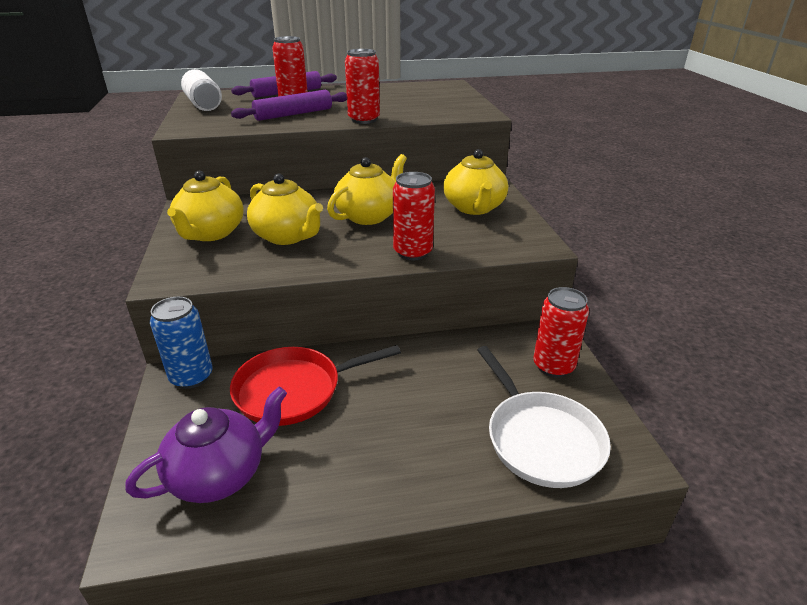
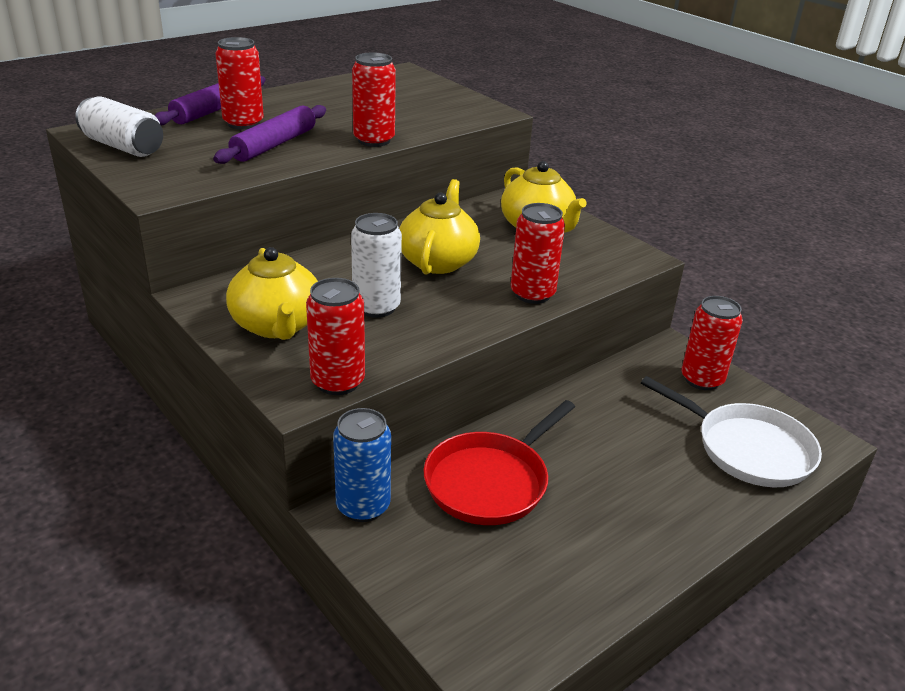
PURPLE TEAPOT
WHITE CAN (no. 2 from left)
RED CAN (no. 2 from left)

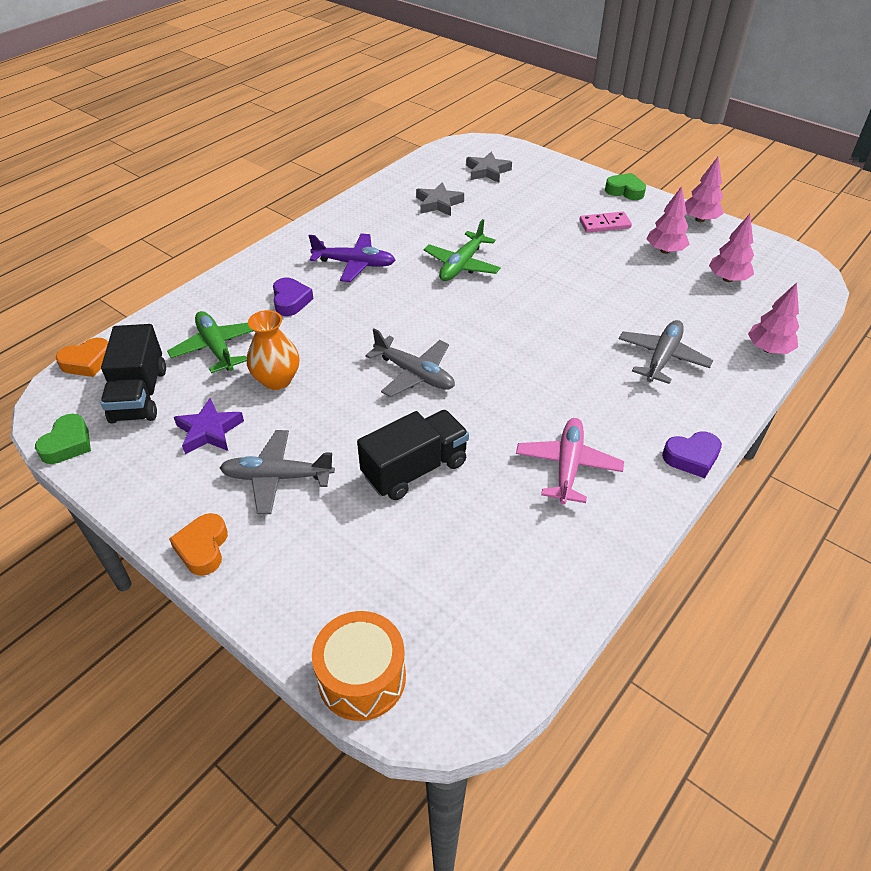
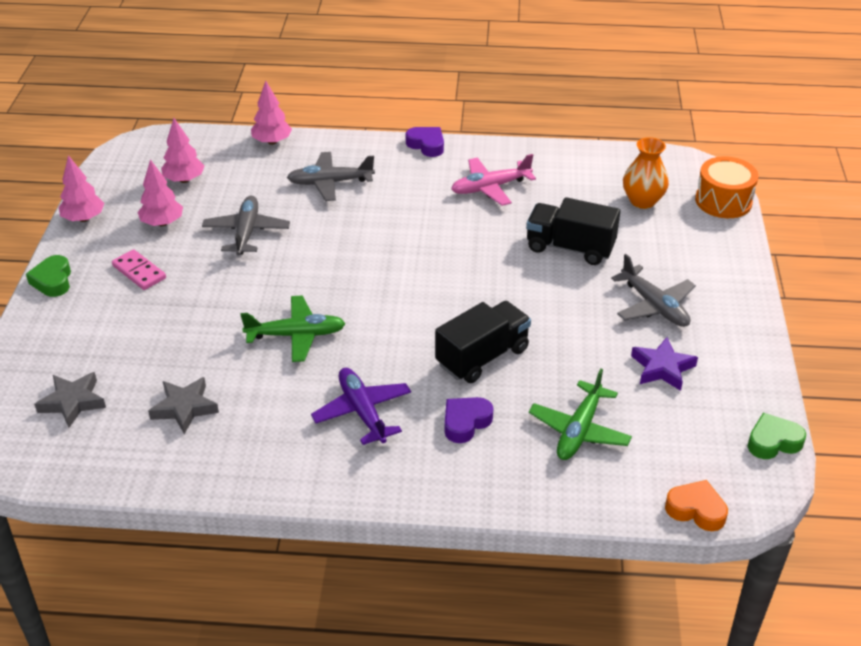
BLACK TRUCK (no. 1 from left)
ORANGE HEART (no. 2 from left in the first image)
ORANGE VASE
GREY PLANE (no. 1 from left)

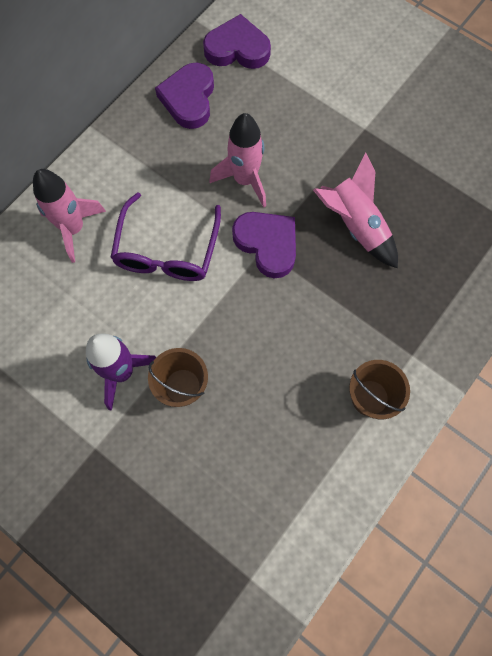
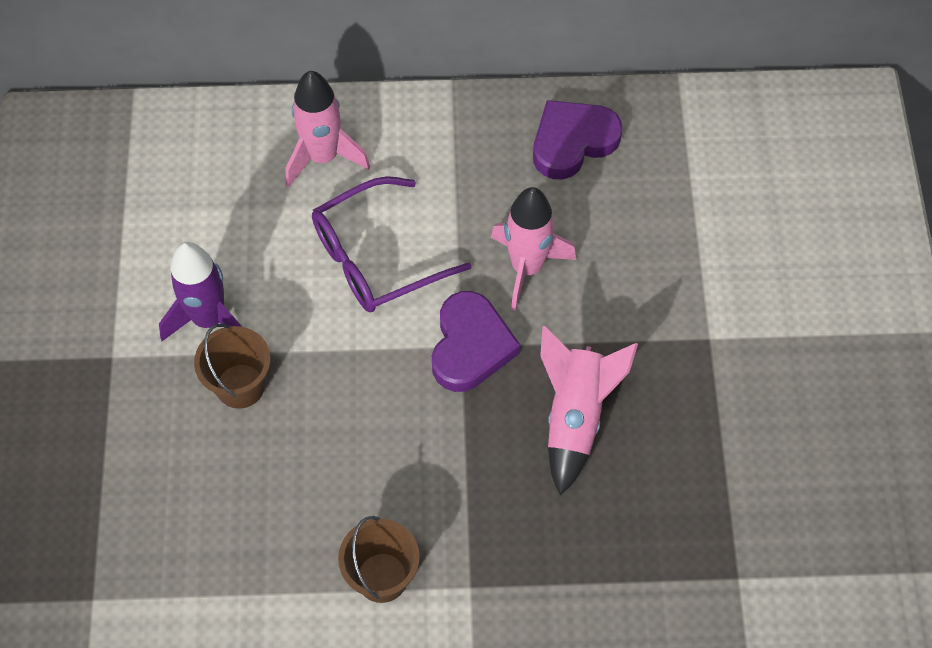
PURPLE HEART (no. 2 from left in the first image)

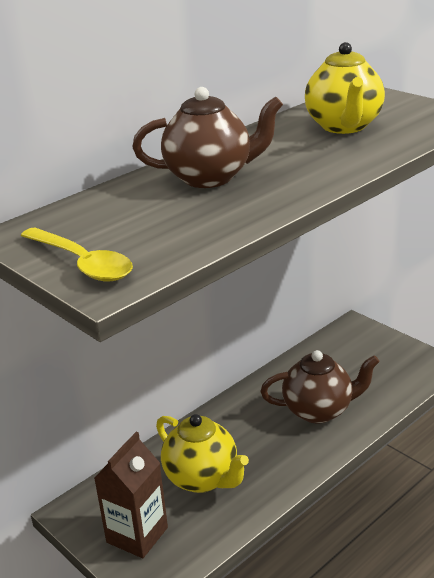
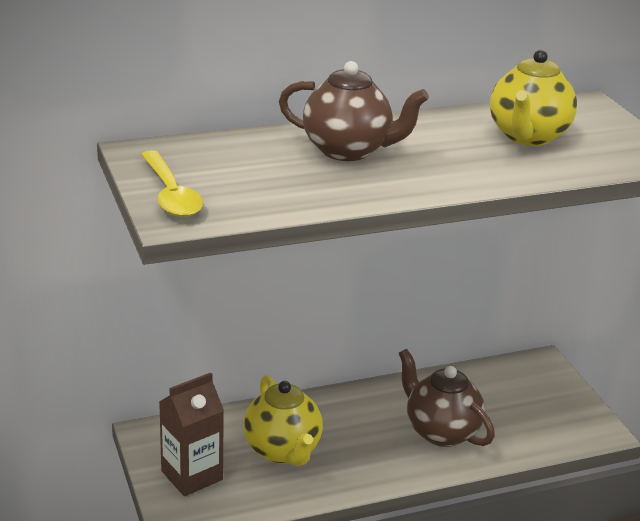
BROWN TEAPOT (no. 2 from left)

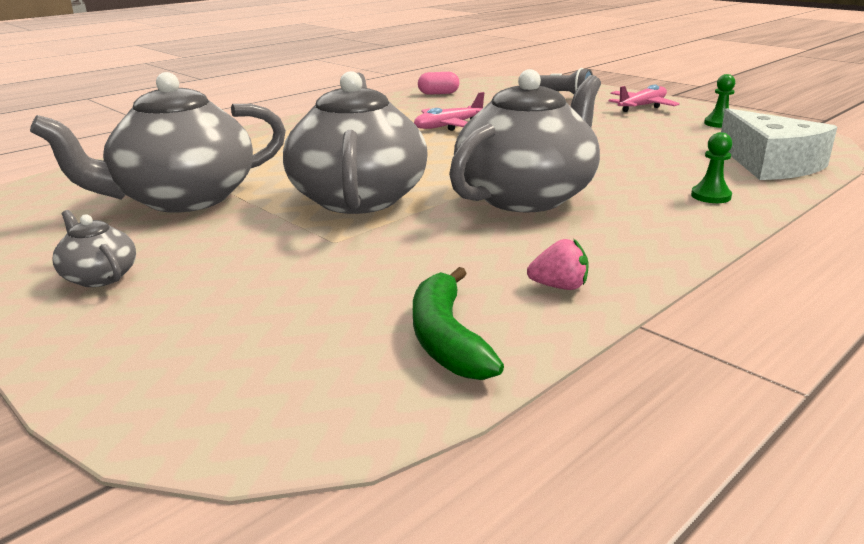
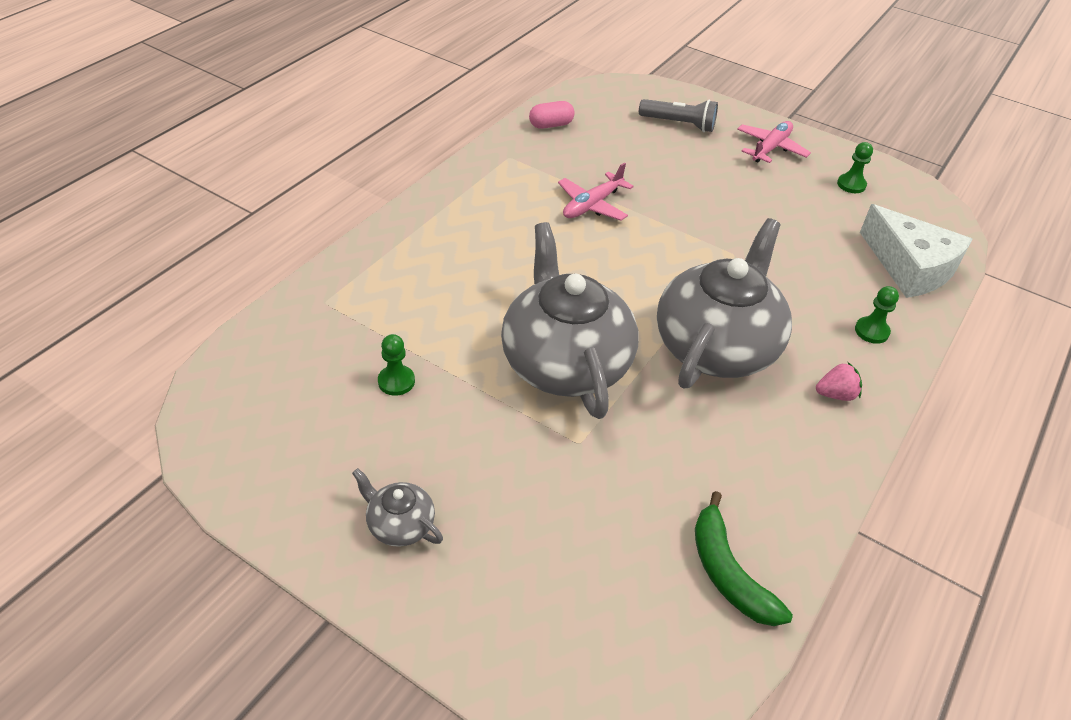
GREEN PAWN (no. 1 from left)
PINK STRAWBERRY

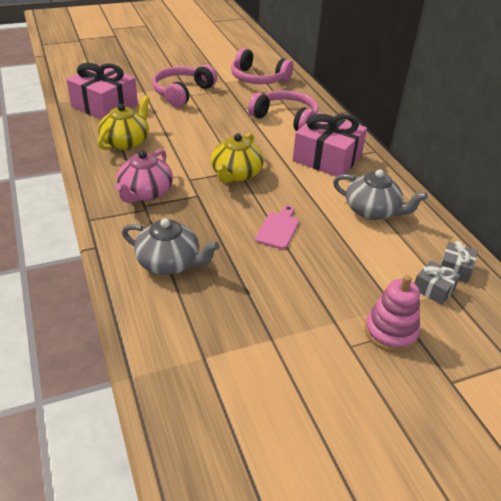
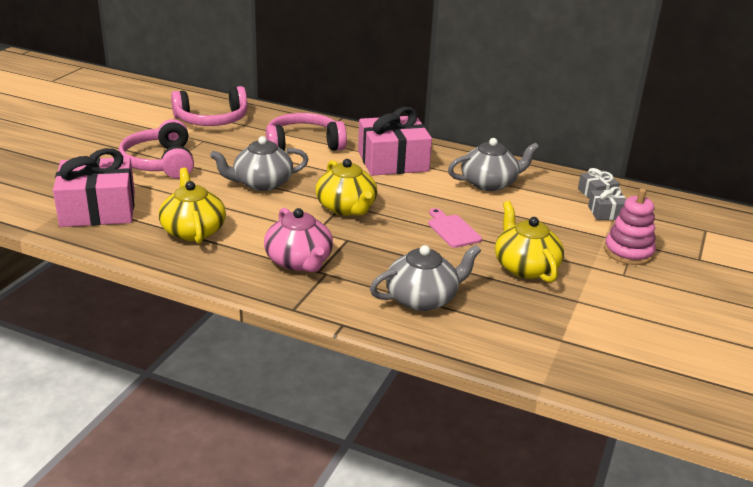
GREY TEAPOT (no. 1 from left)
YELLOW TEAPOT (no. 3 from left)

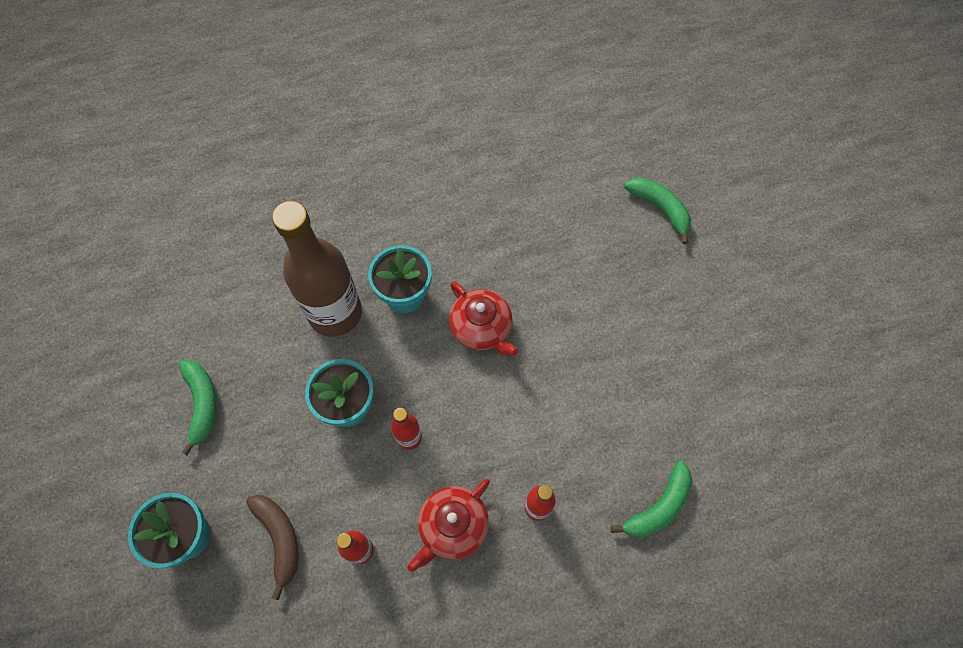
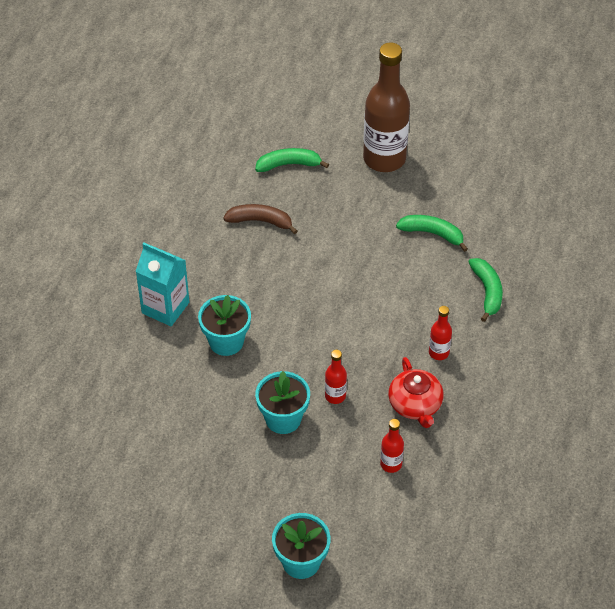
GREEN BANANA (no. 2 from left)
BROWN BANANA
BROWN BOTTLE
RED TEAPOT (no. 2 from left in the first image)
TURQUOISE CARTON

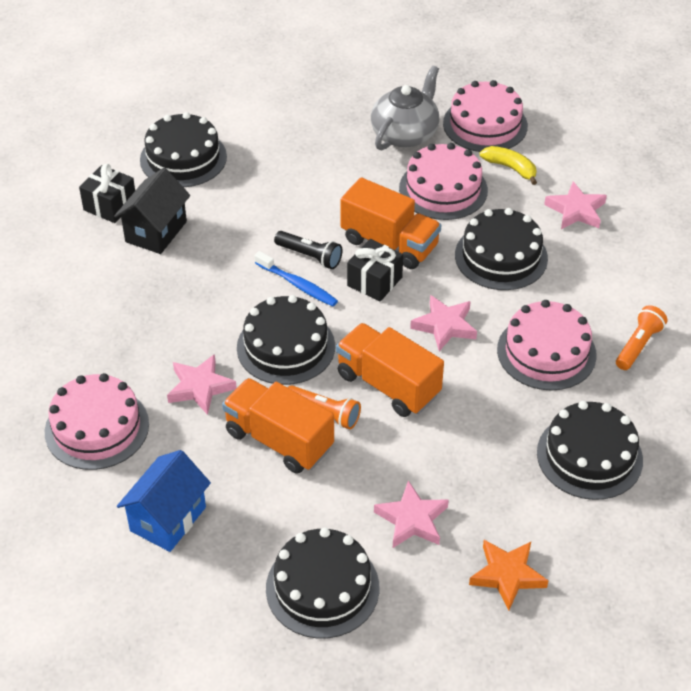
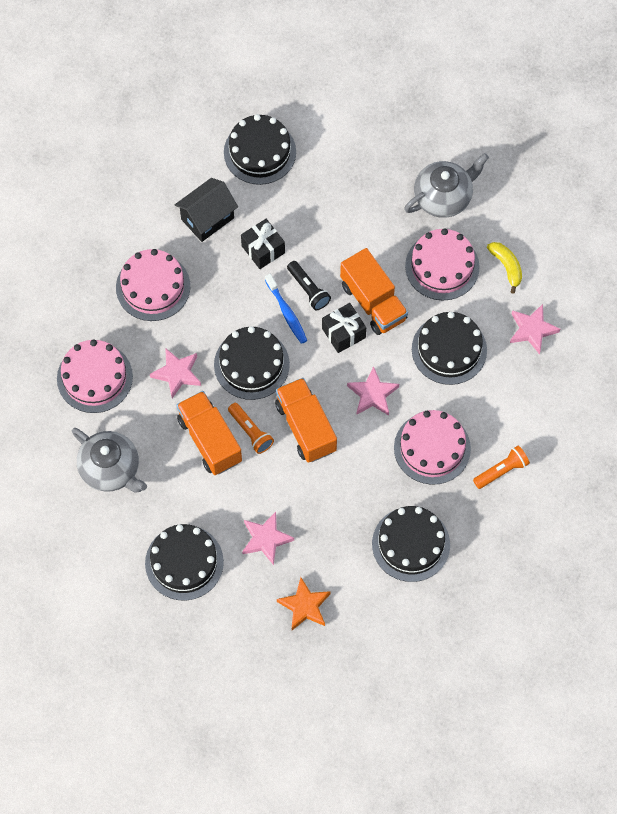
BLACK GIFT (no. 1 from left)
GREY TEAPOT (no. 1 from left)
PINK CAKE (no. 2 from left)

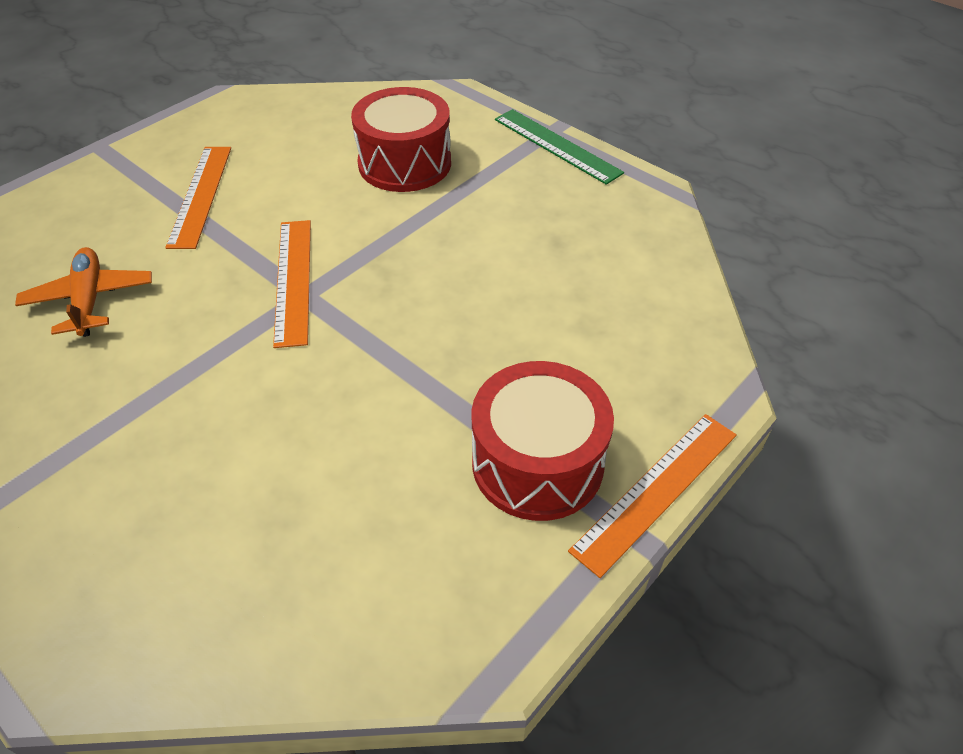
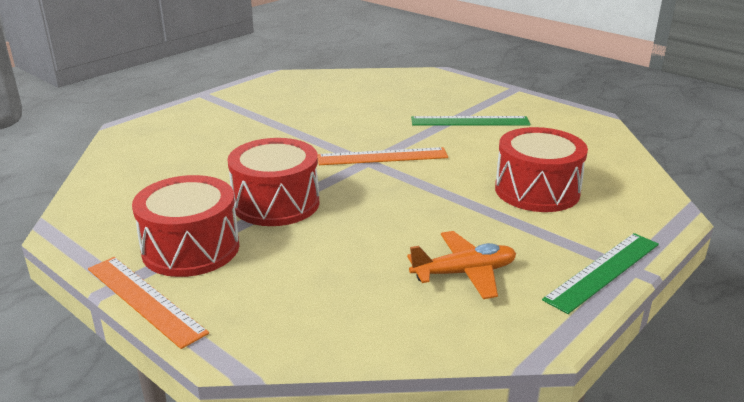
ORANGE PLANE
GREEN RULER (no. 1 from left)
RED DRUM (no. 2 from left)

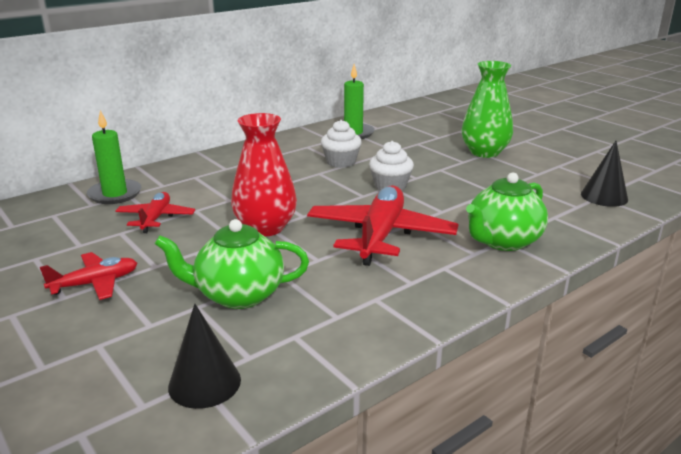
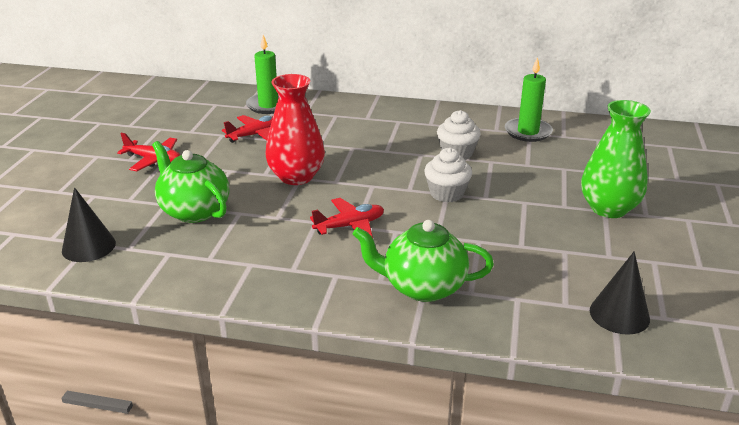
RED PLANE (no. 3 from left)

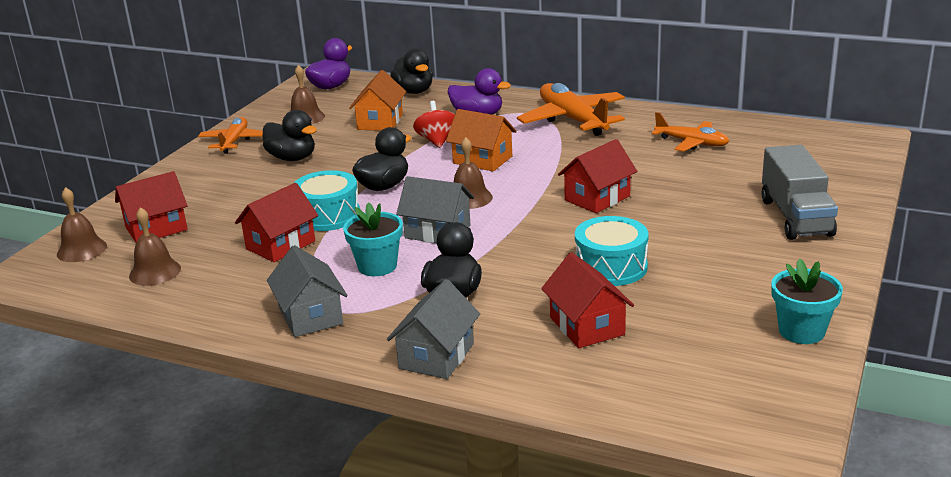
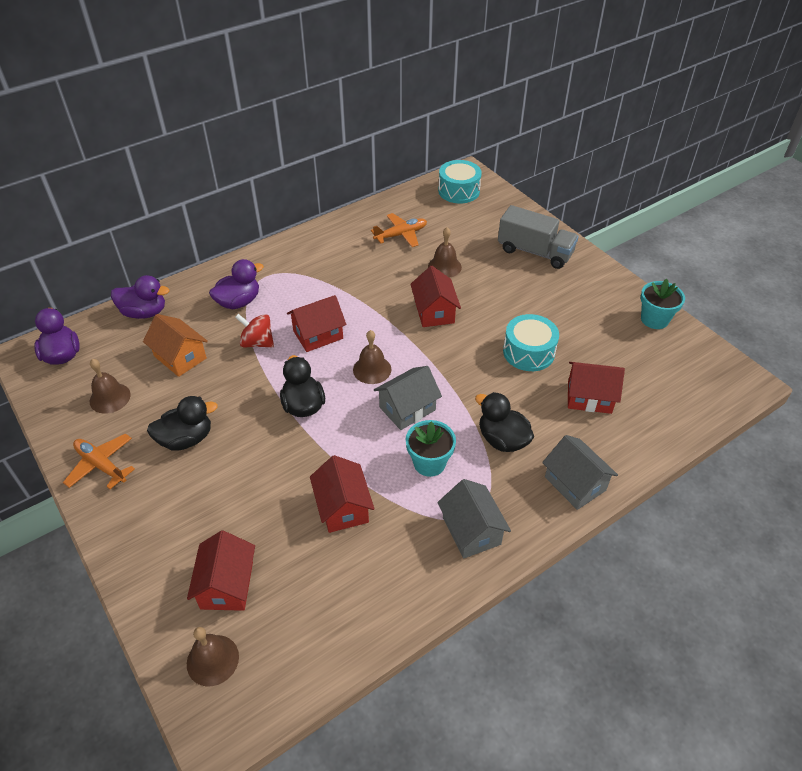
BROWN BELL (no. 4 from left)
GREY HOUSE (no. 2 from left)
TURQUOISE DRUM (no. 1 from left)
PURPLE DUCK (no. 2 from left)
RED HOUSE (no. 2 from left)
ORANGE PLANE (no. 2 from left in the first image)

